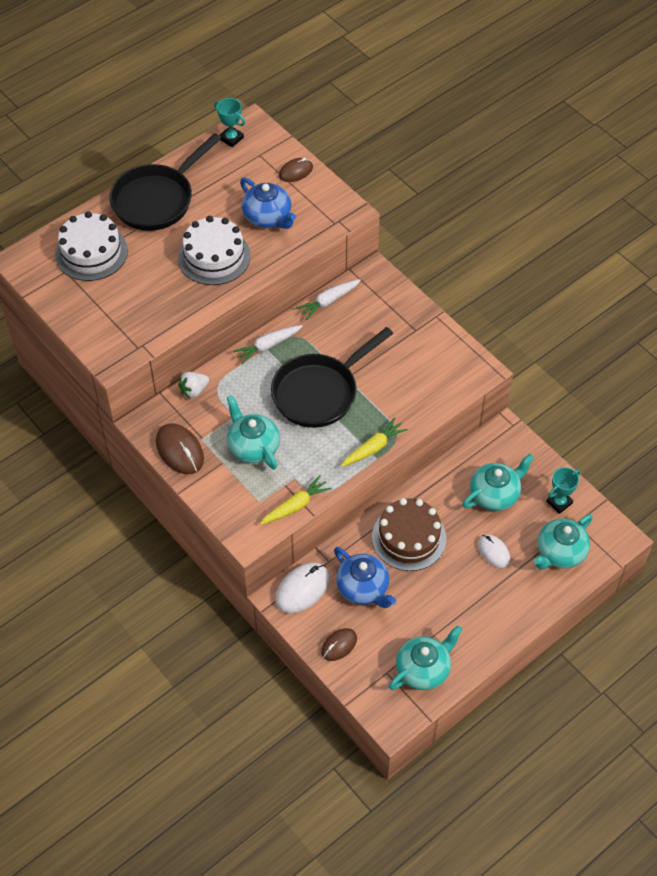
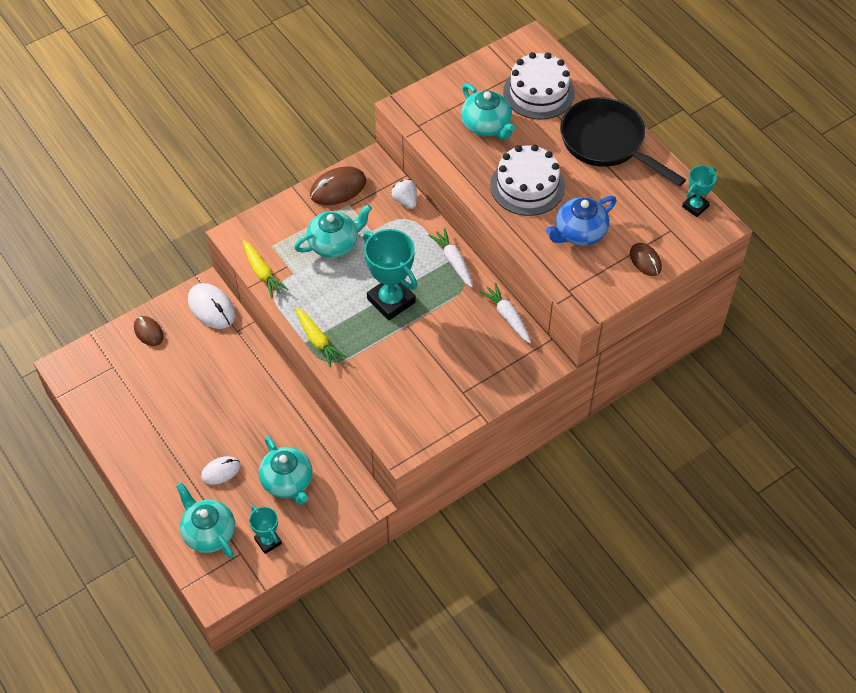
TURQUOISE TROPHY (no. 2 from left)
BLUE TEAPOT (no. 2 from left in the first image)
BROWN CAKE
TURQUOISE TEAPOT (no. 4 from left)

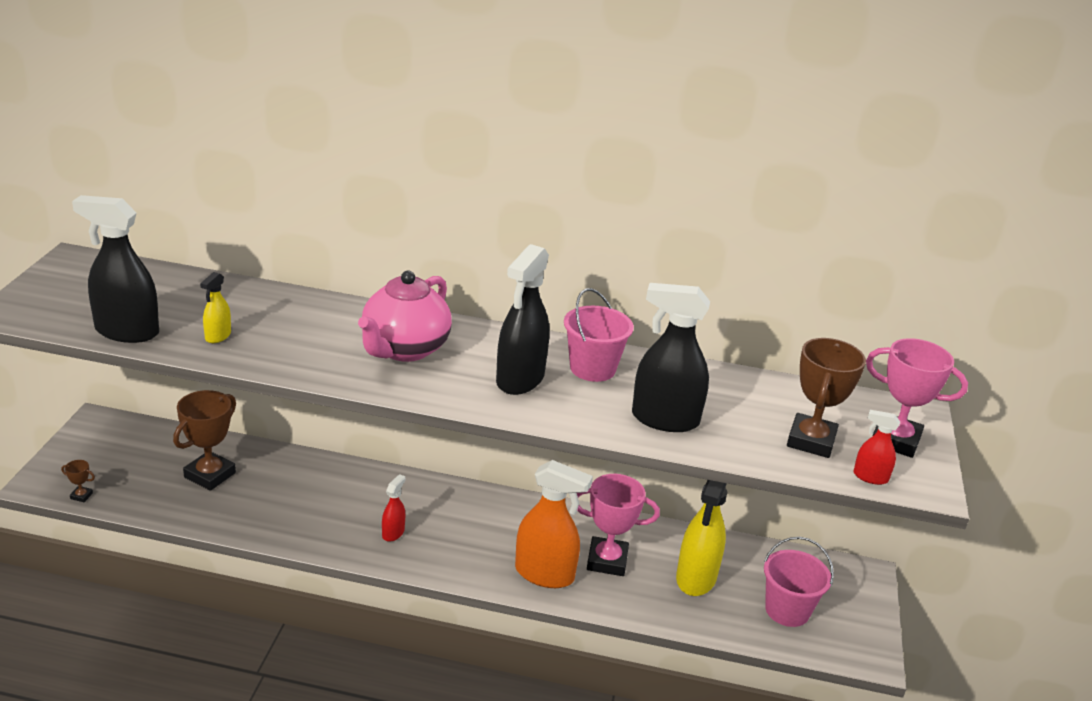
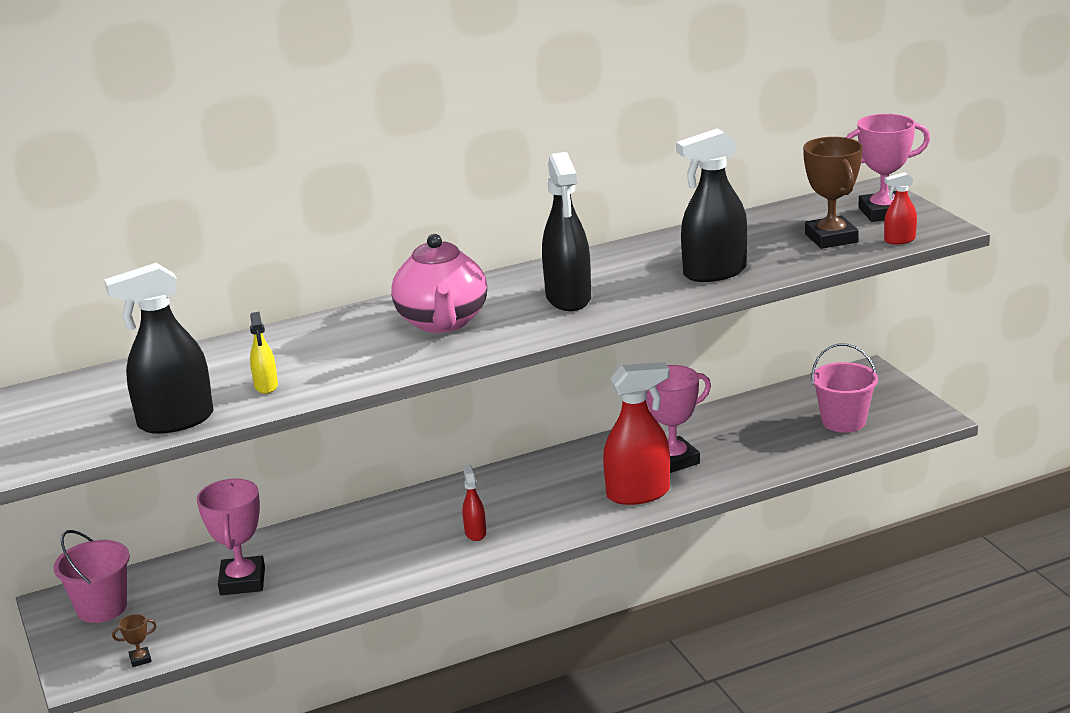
PINK TROPHY (no. 1 from left)
RED SPRAY BOTTLE (no. 2 from left)
PINK BUCKET (no. 1 from left)
YELLOW SPRAY BOTTLE (no. 2 from left in the first image)

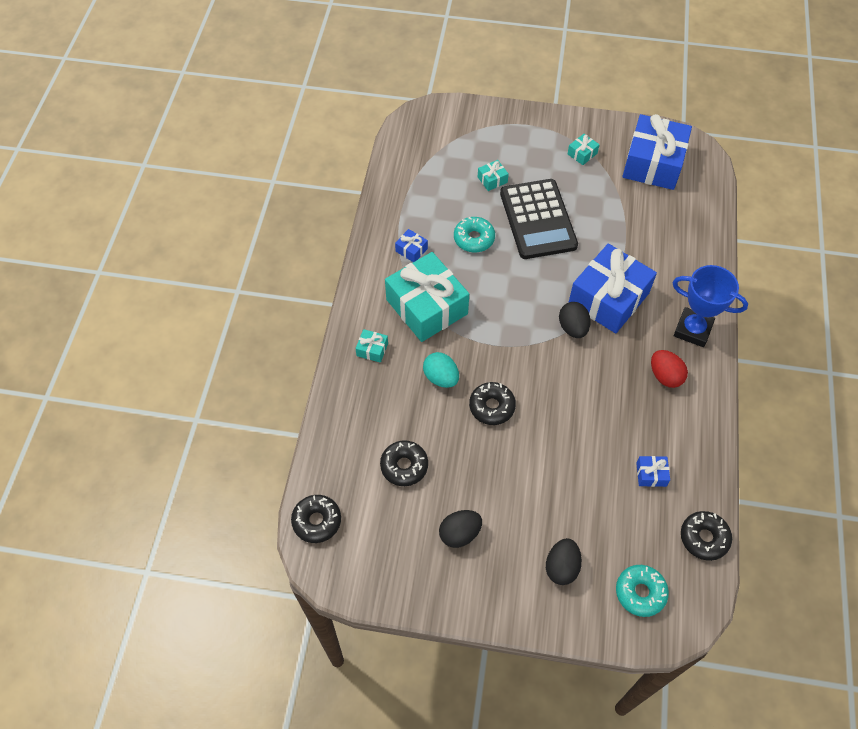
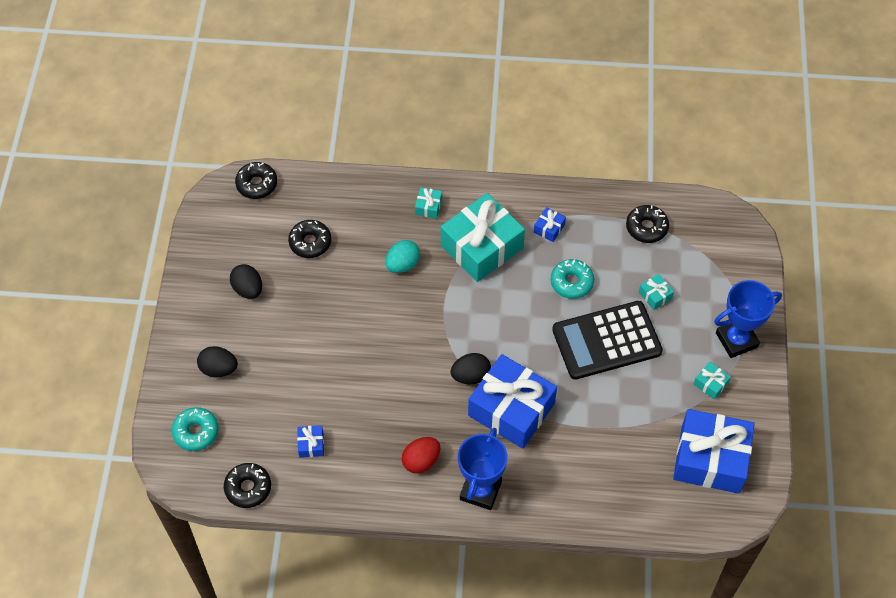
BLACK DONUT (no. 4 from left)
BLUE TROPHY (no. 2 from left)

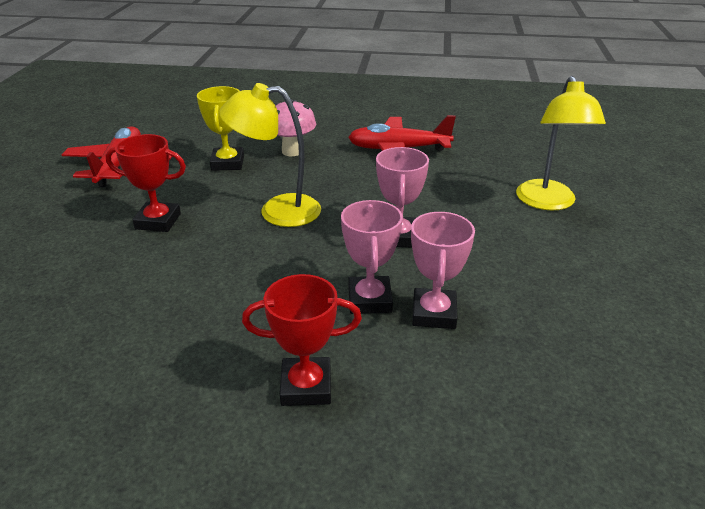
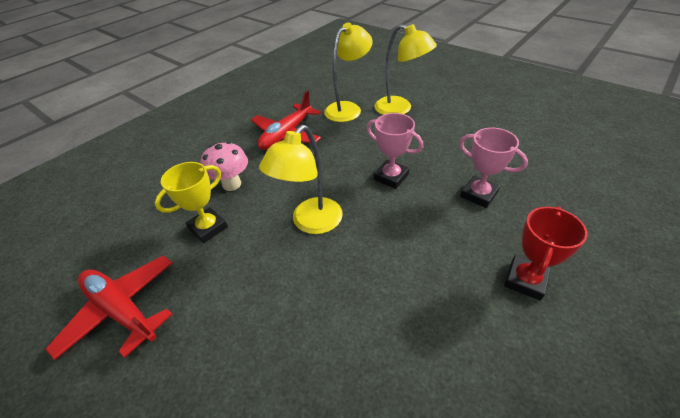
RED TROPHY (no. 1 from left in the first image)
YELLOW TROPHY
PINK TROPHY (no. 1 from left in the first image)
YELLOW LAMP (no. 2 from left)

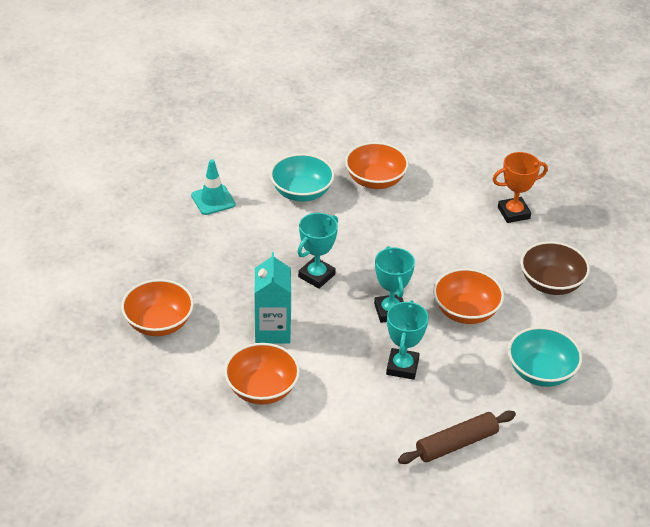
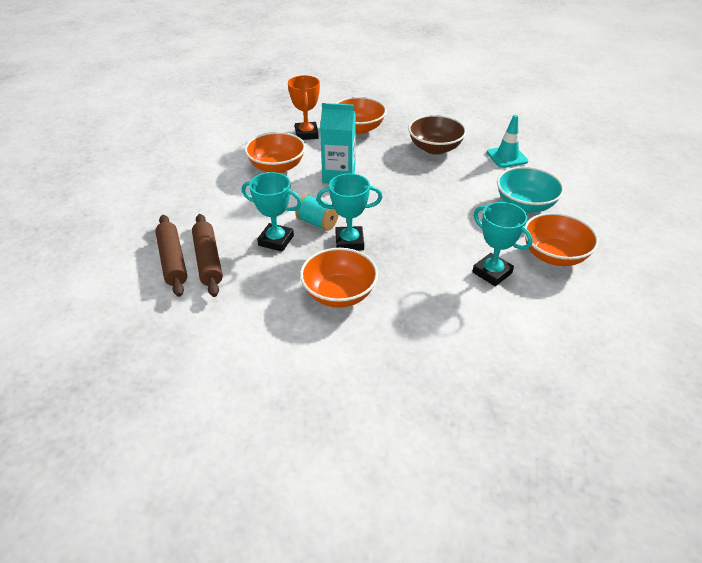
TURQUOISE TROPHY (no. 3 from left)
ORANGE TROPHY
TURQUOISE BOWL (no. 2 from left in the first image)
BROWN BOWL
BROWN ROLLING PIN (no. 2 from left)
TURQUOISE SPOOL

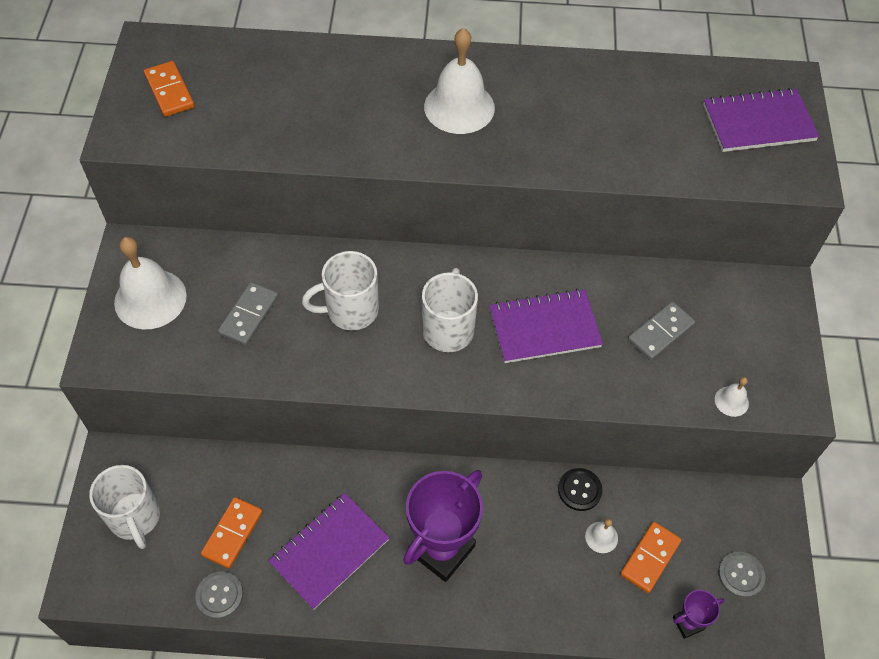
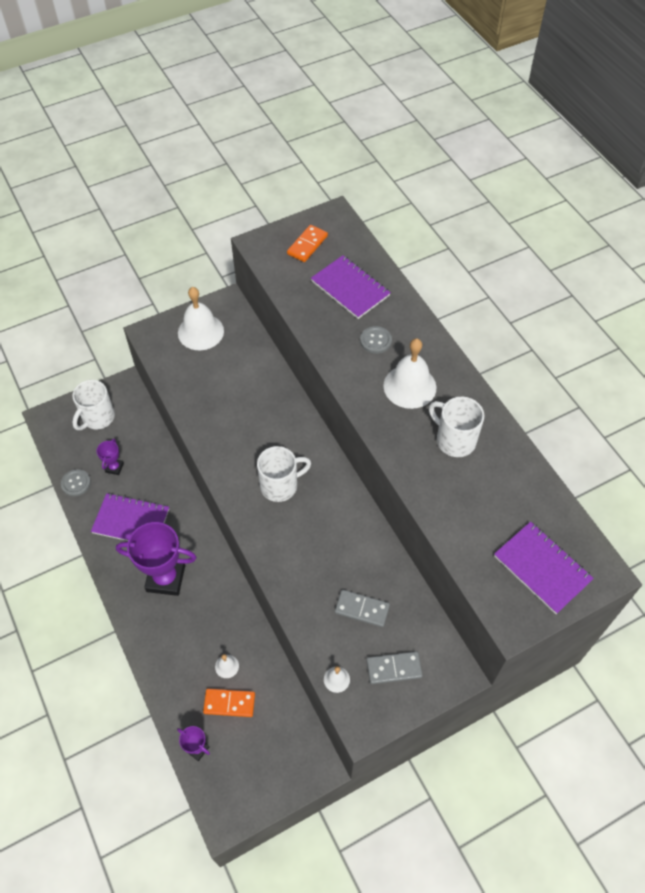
PURPLE TROPHY (no. 1 from left)
GREY DOMINO (no. 2 from left)
WHITE MUG (no. 3 from left)
PURPLE NOTEBOOK (no. 2 from left)
BLACK BUTTON
GREY BUTTON (no. 2 from left)

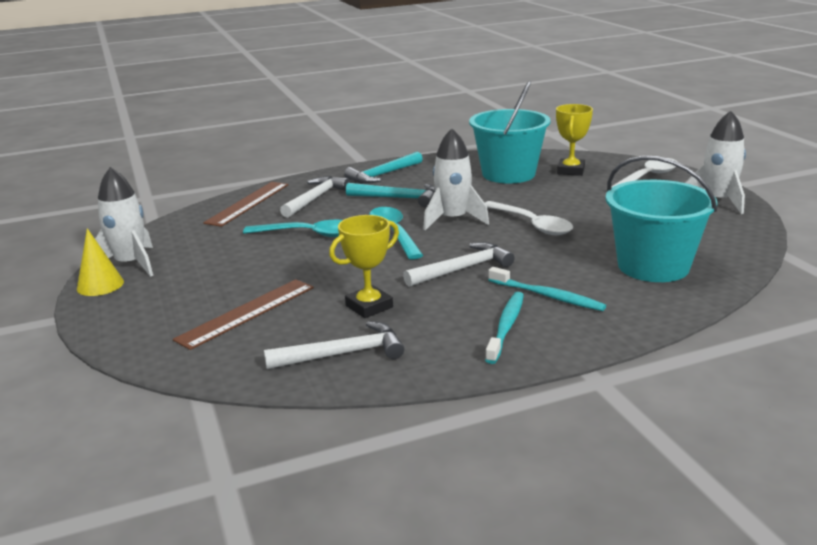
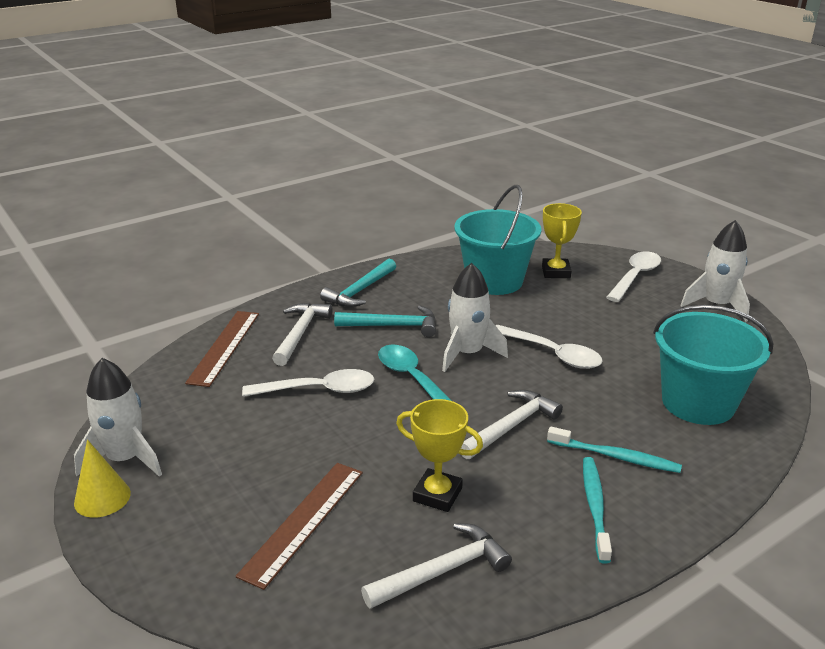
WHITE SPOON (no. 1 from left)
YELLOW TROPHY (no. 1 from left)

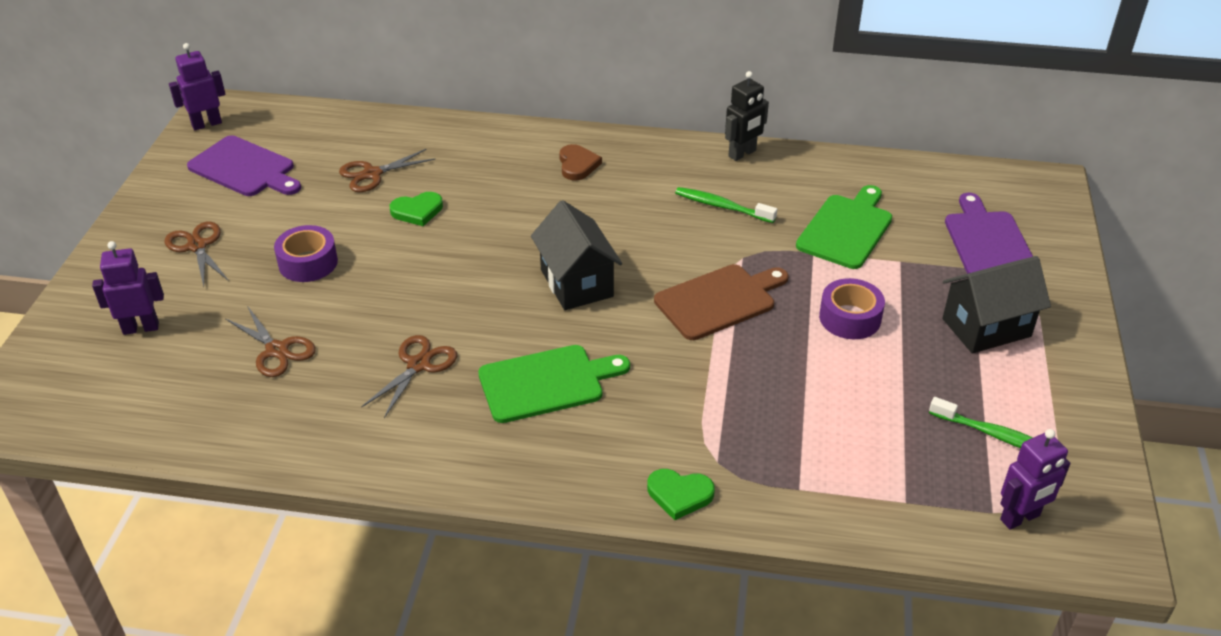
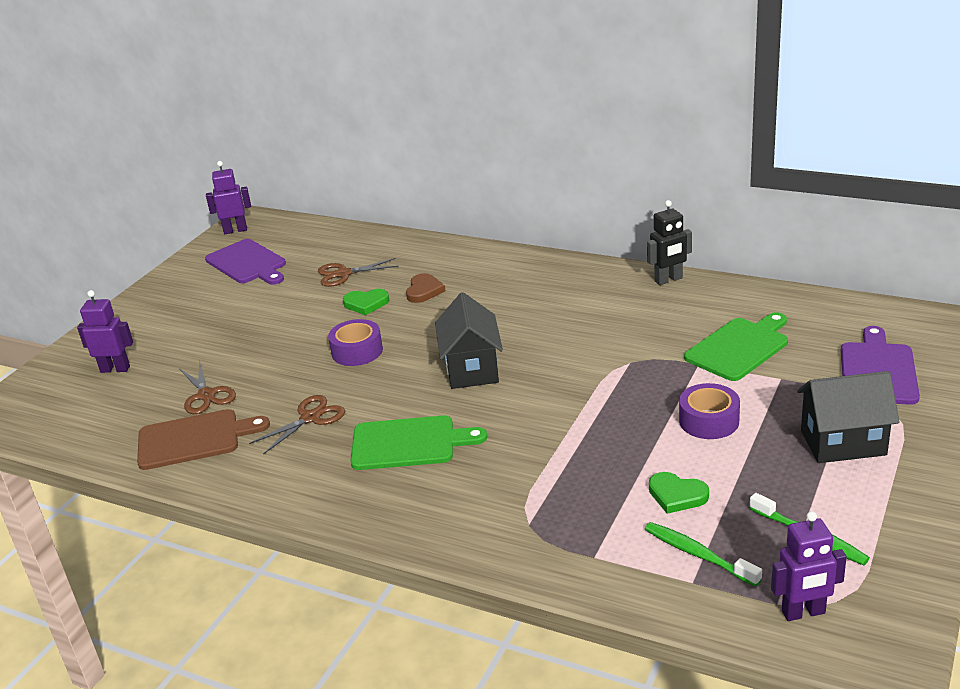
BROWN SCISSORS (no. 1 from left in the first image)
PURPLE TAPE (no. 1 from left)
BROWN HEART
GREEN HEART (no. 2 from left)
BROWN CUTTING BOARD
GREEN TOOTHBRUSH (no. 1 from left)

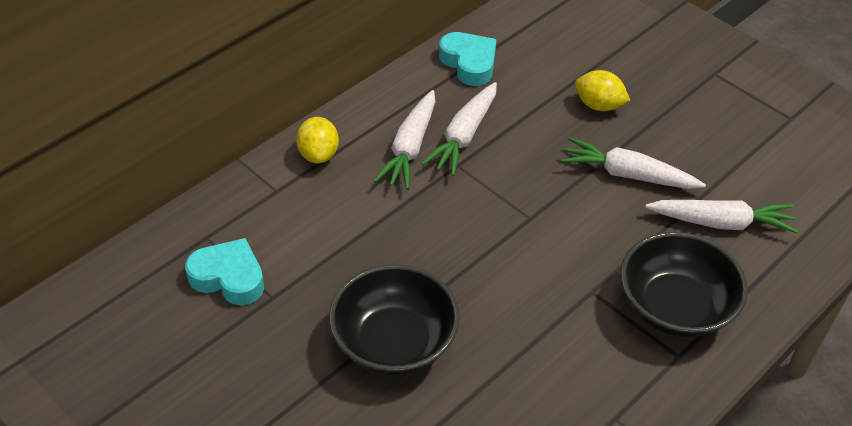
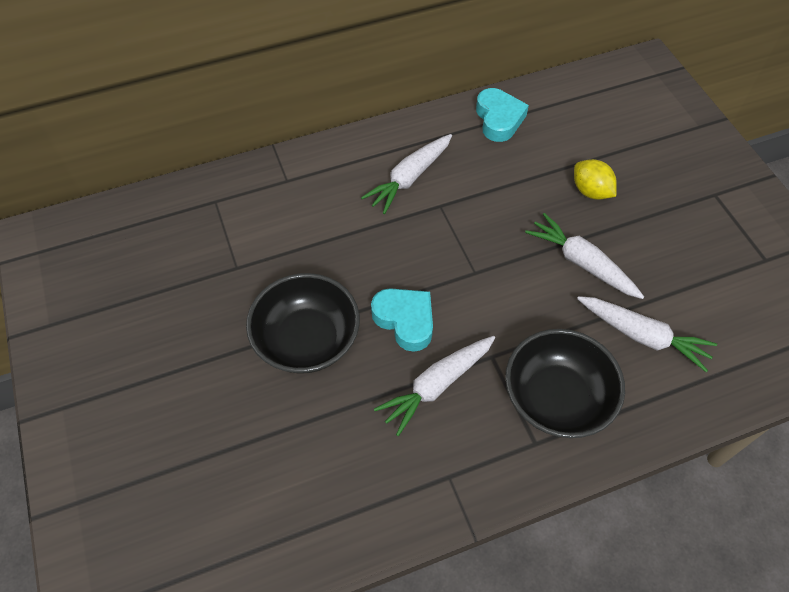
TURQUOISE HEART (no. 1 from left)
YELLOW LEMON (no. 1 from left in the first image)
WHITE CARROT (no. 2 from left)

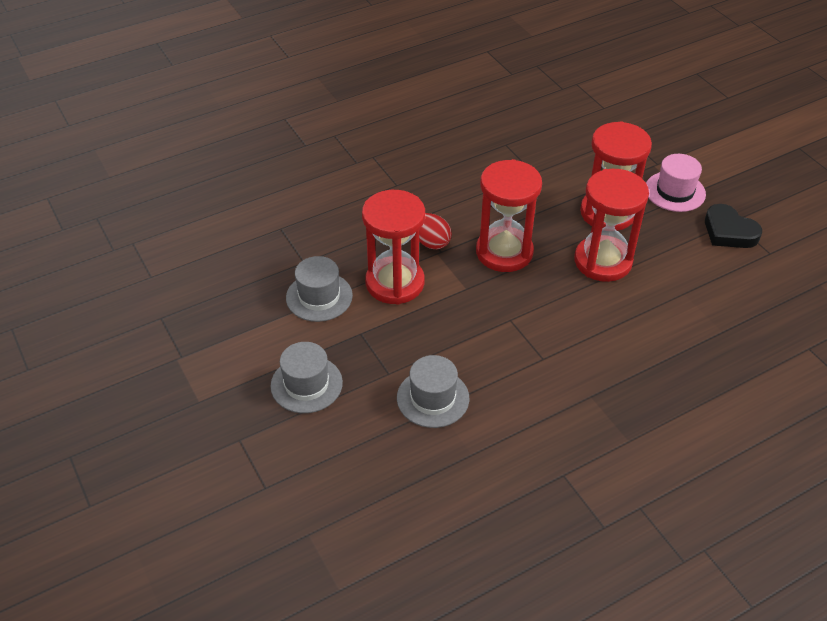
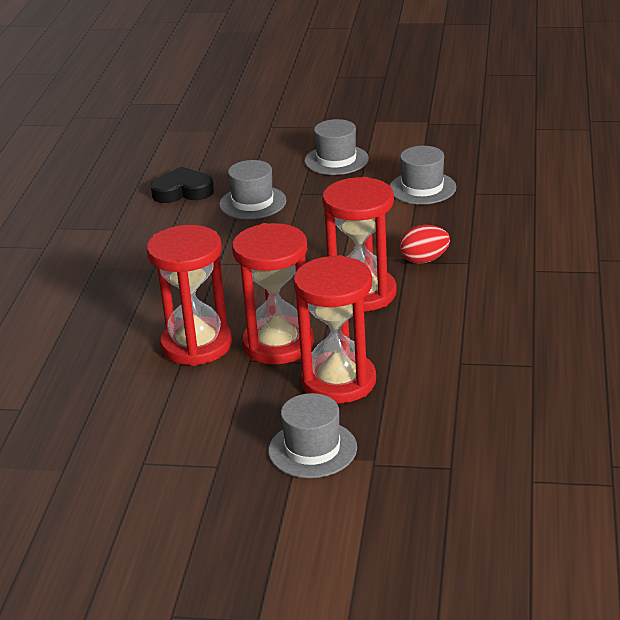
RED HOURGLASS (no. 1 from left)
GREY HAT (no. 2 from left)
BLACK HEART

